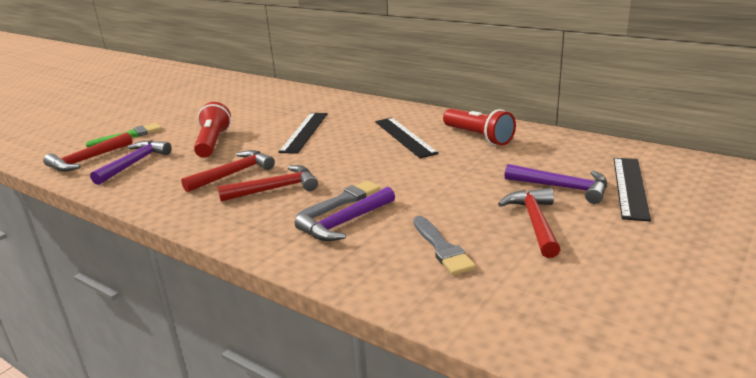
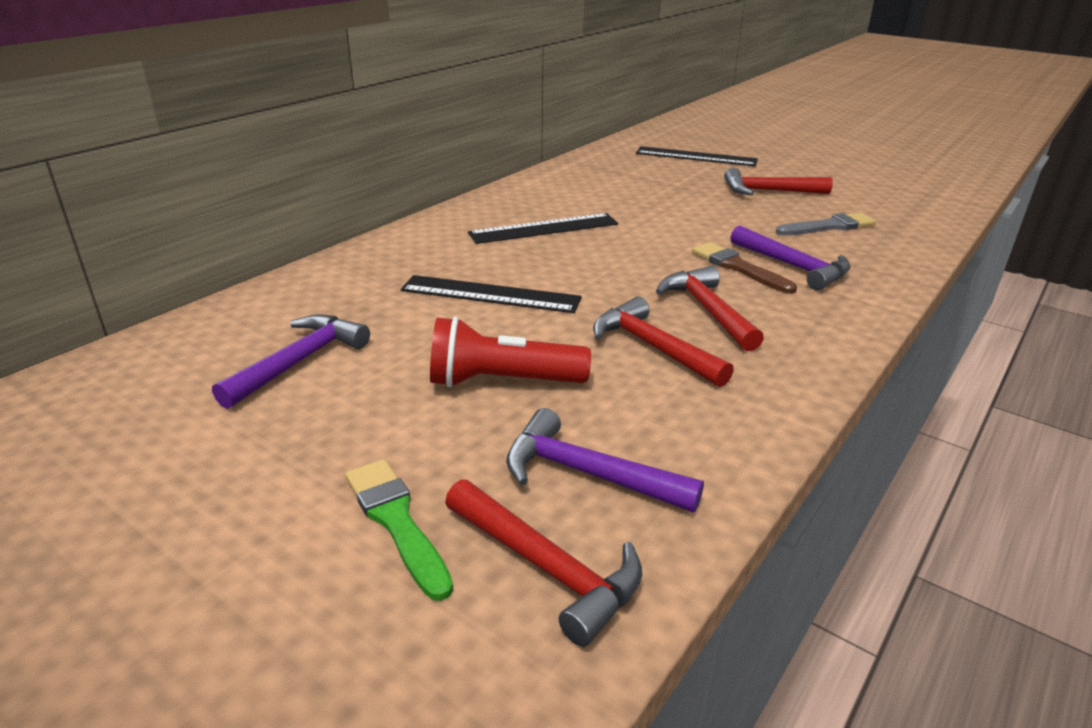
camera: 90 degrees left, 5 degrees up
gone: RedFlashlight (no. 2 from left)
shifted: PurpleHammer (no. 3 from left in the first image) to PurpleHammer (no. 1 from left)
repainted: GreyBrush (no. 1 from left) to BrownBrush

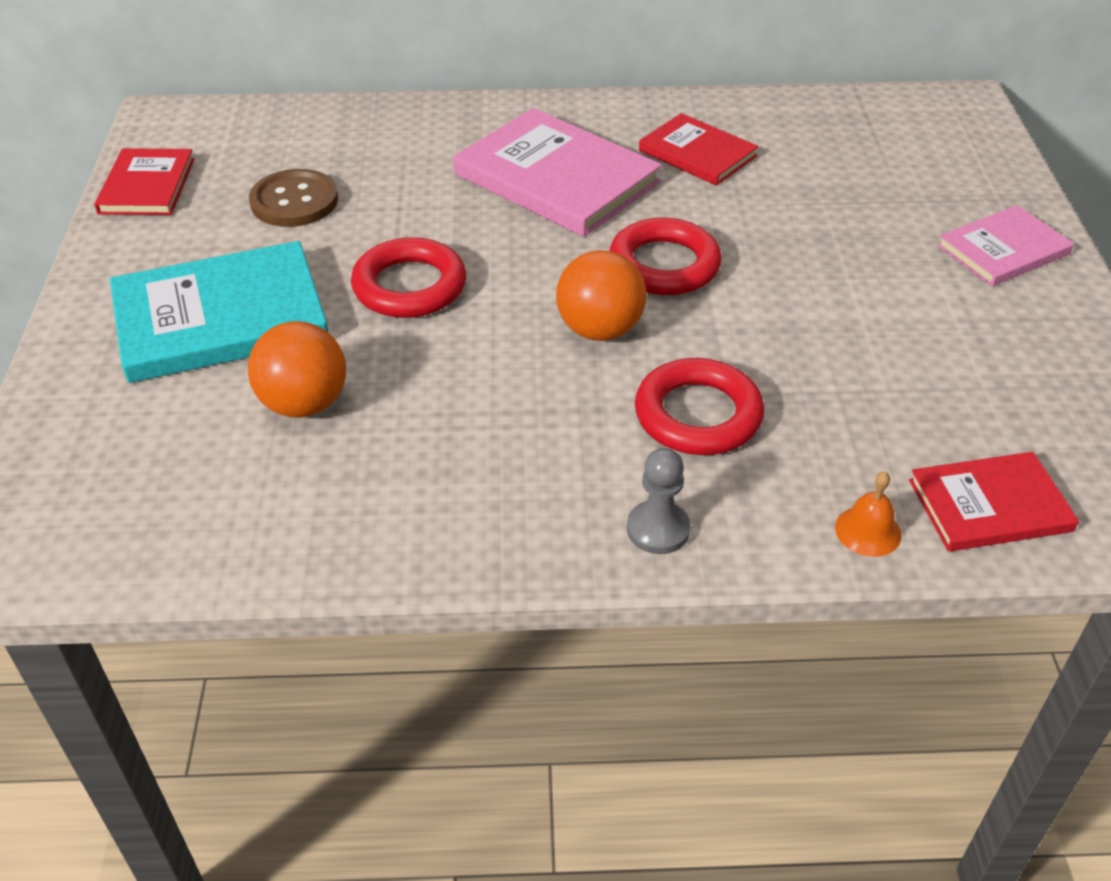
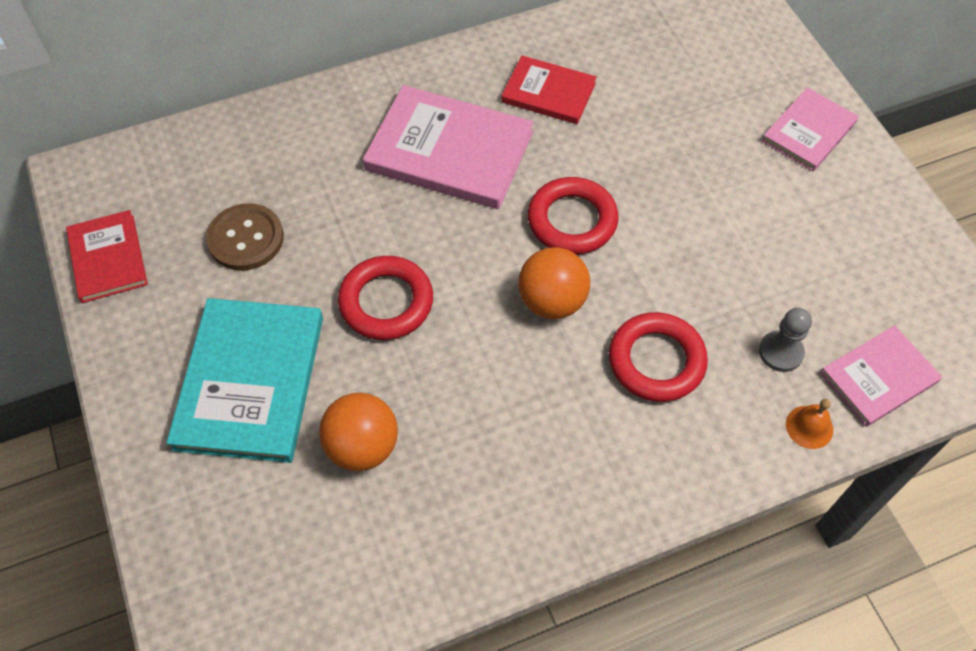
camera: 20 degrees left, 15 degrees up
shifted: GreyPawn
repainted: RedBook (no. 3 from left) to PinkBook (no. 3 from left)
rotated: TurquoiseBook 45 degrees counterclockwise

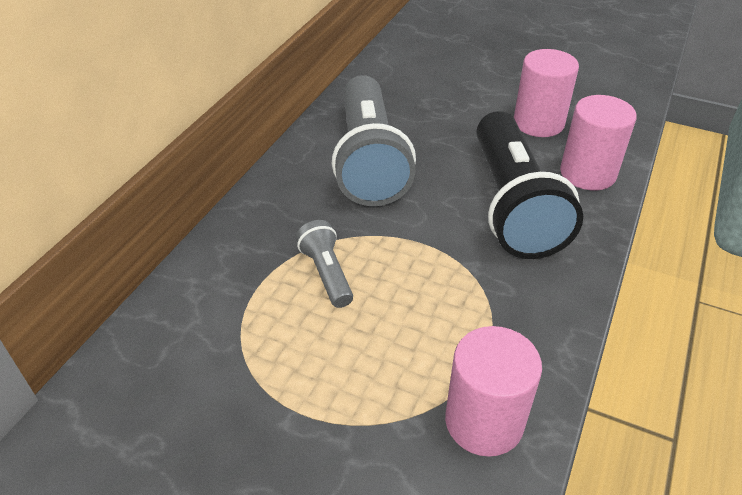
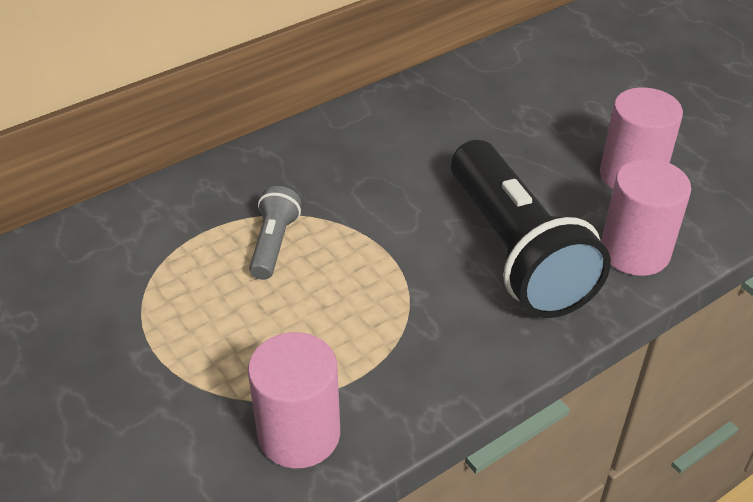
camera: 30 degrees right, 0 degrees up
gone: GreyFlashlight (no. 2 from left)
rotated: BlackFlashlight 45 degrees counterclockwise

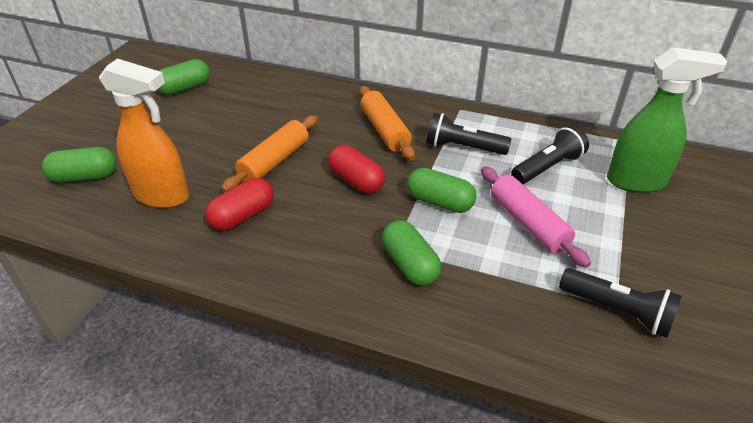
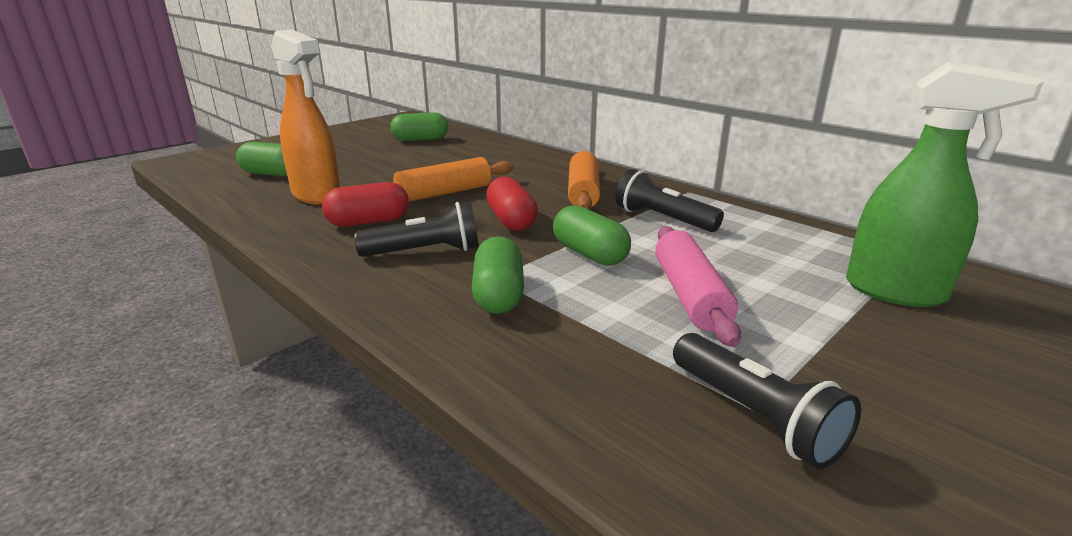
camera: 25 degrees right, 15 degrees down
shifted: BlackFlashlight (no. 2 from left in the first image) to BlackFlashlight (no. 1 from left)

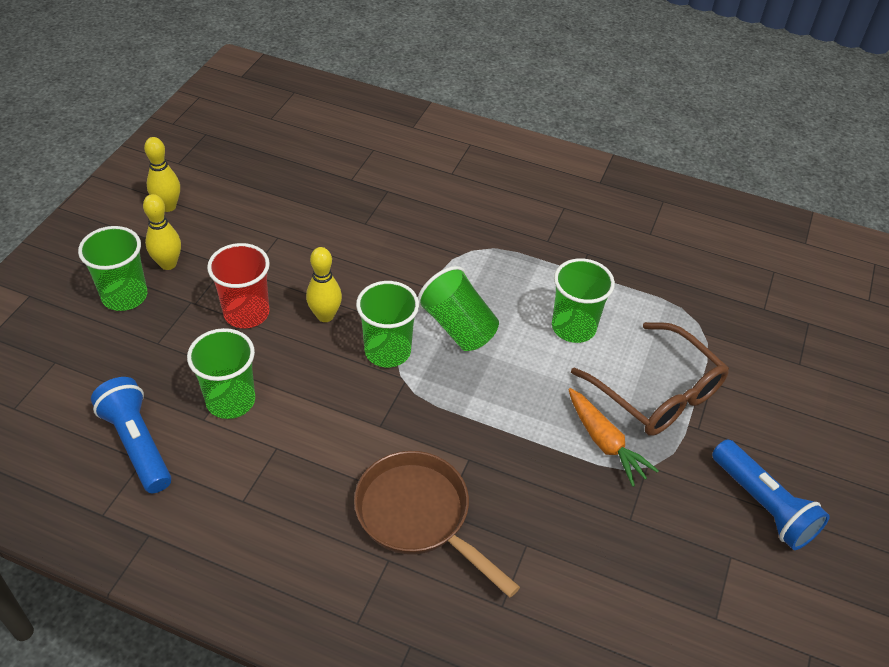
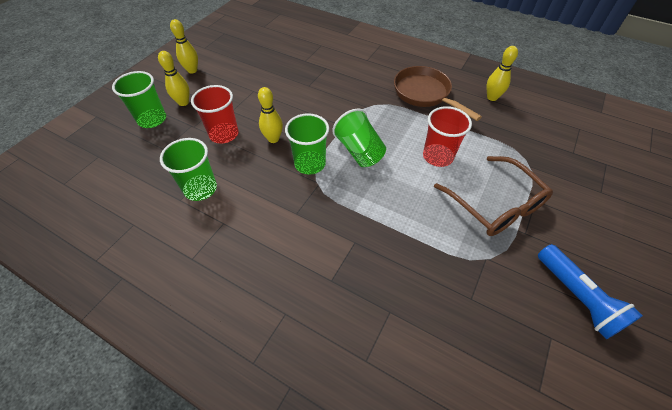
camera: 10 degrees right, 5 degrees up
gone: BlueFlashlight (no. 1 from left); OrangeCarrot
new: YellowBowlingPin (no. 4 from left)
shifted: BrownPan
repainted: GreenCup (no. 5 from left) to RedCup (no. 2 from left)

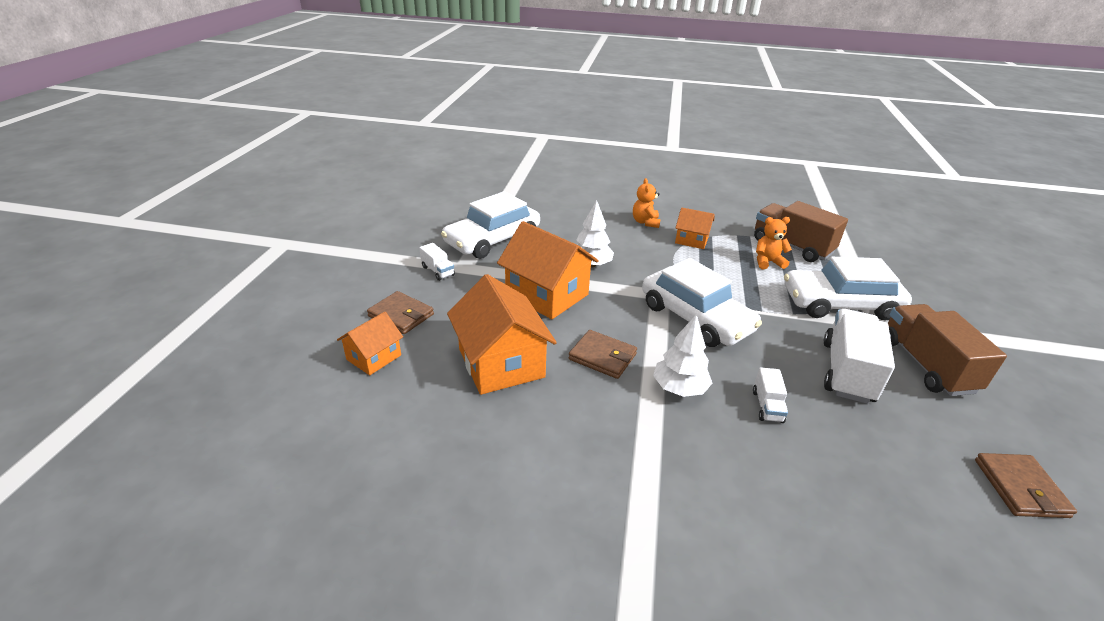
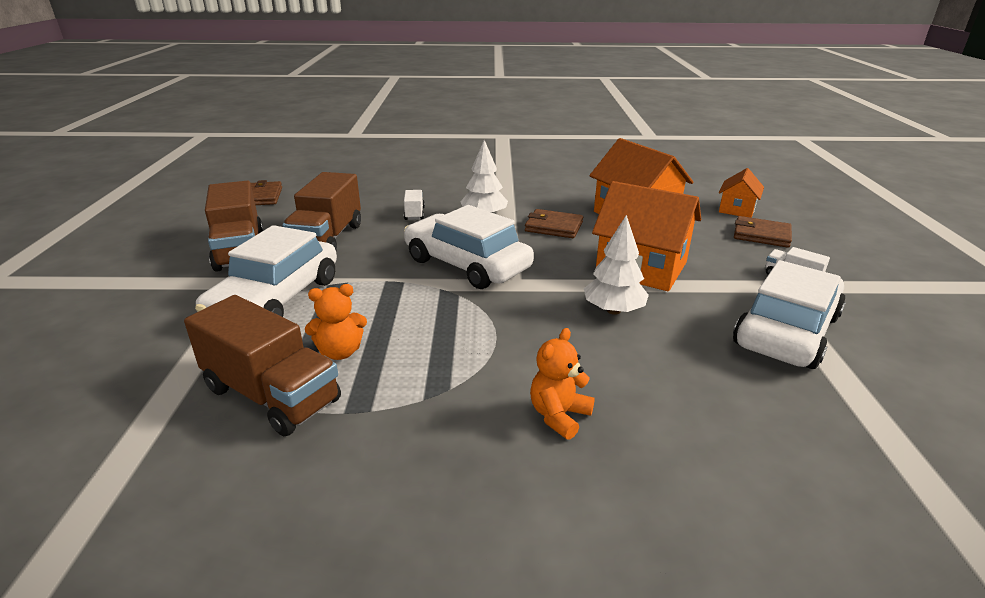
camera: 170 degrees right, 5 degrees down
gone: OrangeHouse (no. 4 from left)
repainted: WhiteTruck (no. 3 from left) to BrownTruck (no. 3 from left)
rotated: OrangeTeddyBear (no. 1 from left in the first image) 135 degrees counterclockwise; WhiteCar (no. 3 from left in the first image) 120 degrees clockwise

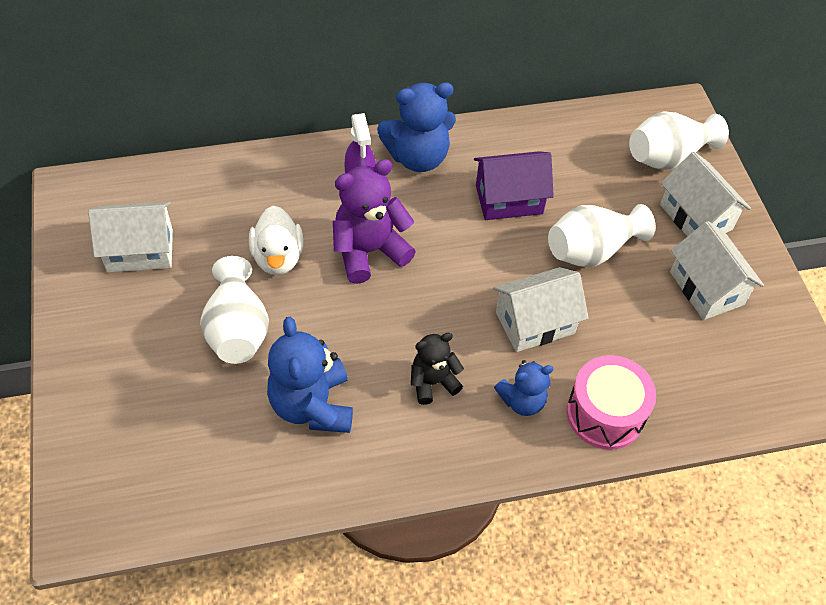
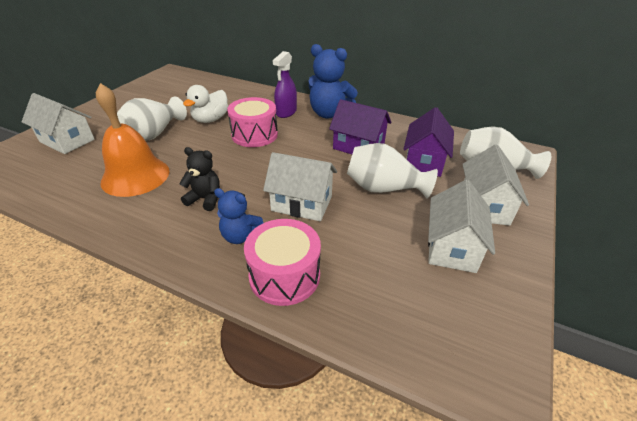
camera: 40 degrees right, 15 degrees down
new: PurpleHouse (no. 2 from left)
shifted: WhiteHouse (no. 1 from left)
swapped: BlueTeddyBear (no. 1 from left) to OrangeBell; PurpleTeddyBear to PinkDrum (no. 1 from left)

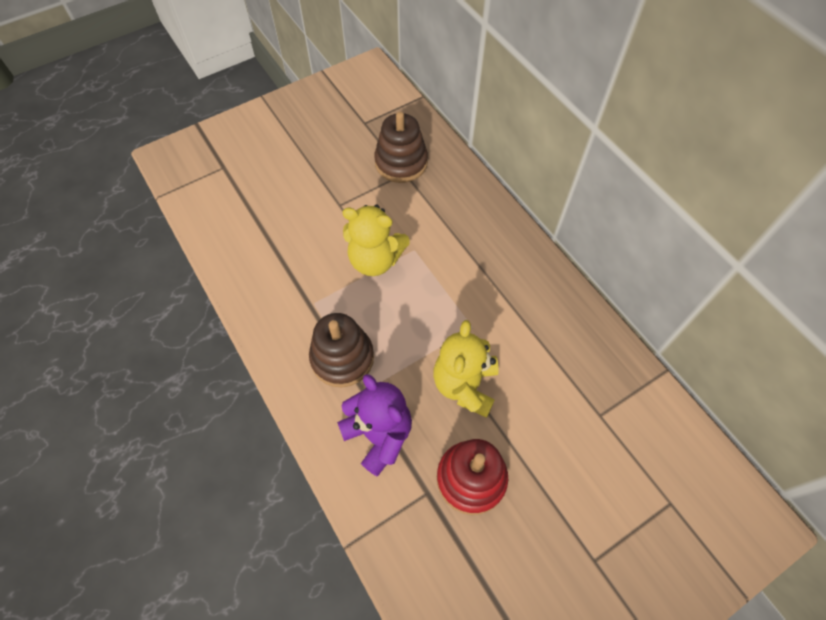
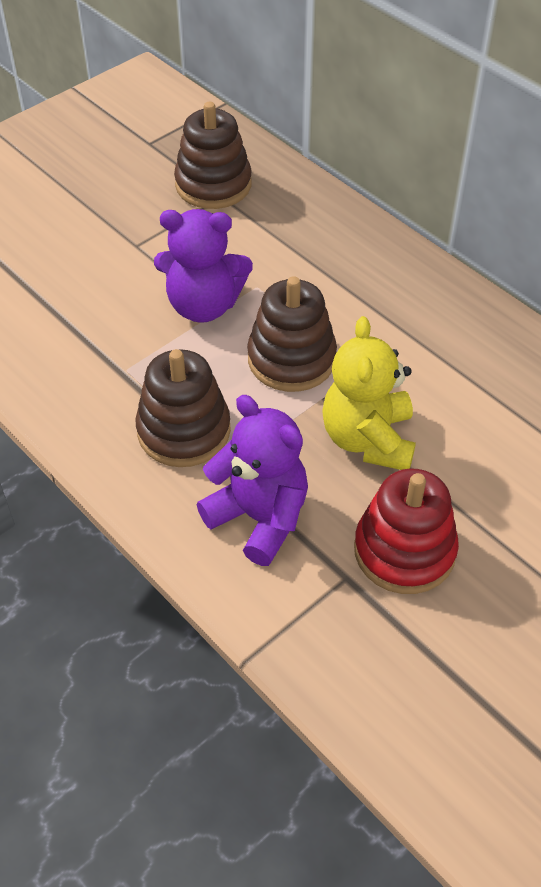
camera: 10 degrees left, 10 degrees down
new: BrownStackingToy (no. 3 from left)
repainted: YellowTeddyBear (no. 1 from left) to PurpleTeddyBear (no. 1 from left)

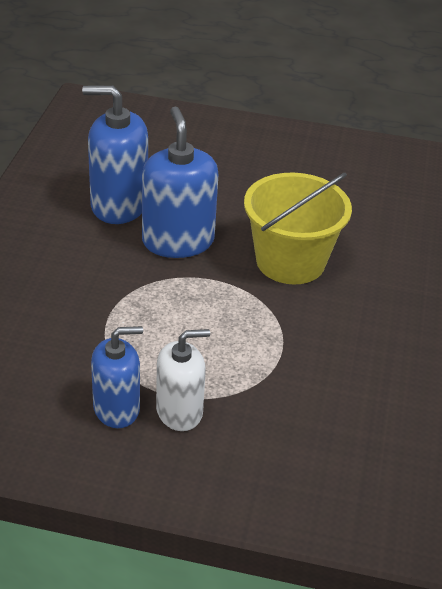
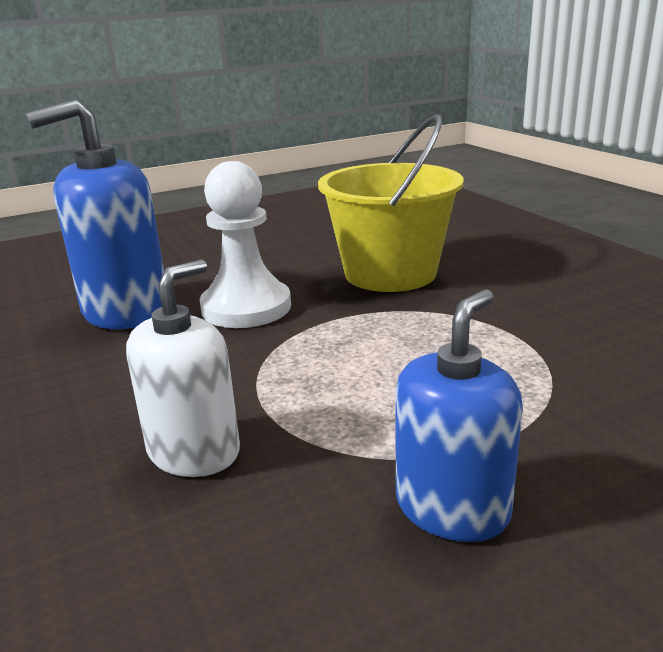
camera: 35 degrees left, 15 degrees down
shifted: WhiteSoapDispenser
swapped: BlueSoapDispenser (no. 3 from left) to WhitePawn

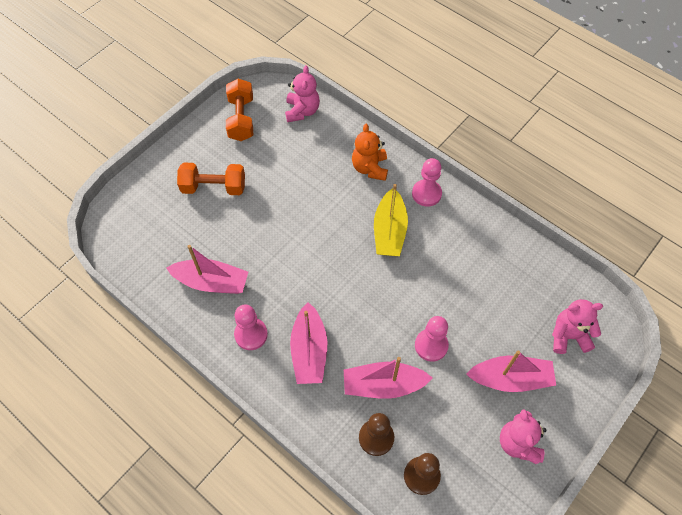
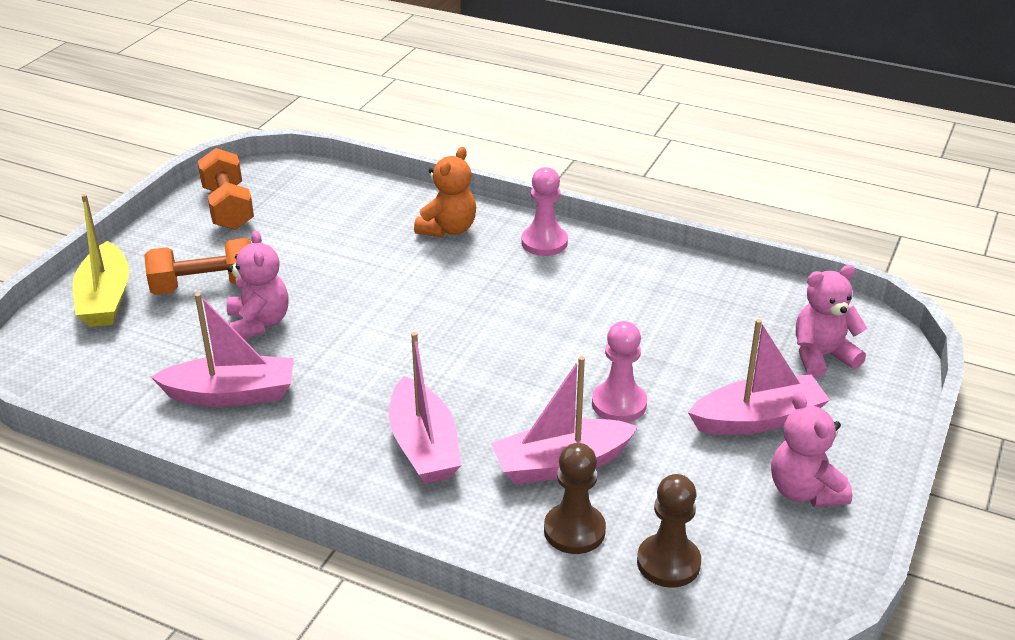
camera: 15 degrees left, 25 degrees down
gone: PinkPawn (no. 1 from left)
shifted: PinkTeddyBear (no. 1 from left); YellowBoat
rotated: OrangeTeddyBear 135 degrees counterclockwise

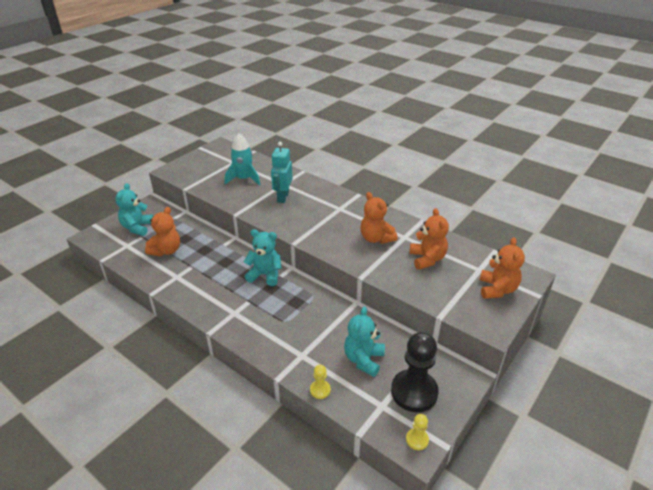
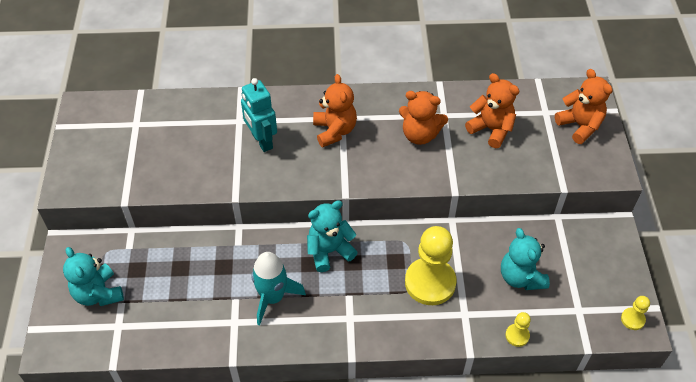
camera: 40 degrees left, 15 degrees up
gone: BlackPawn
new: YellowPawn (no. 1 from left)
shifted: OrangeTeddyBear (no. 1 from left); TurquoiseRocket

